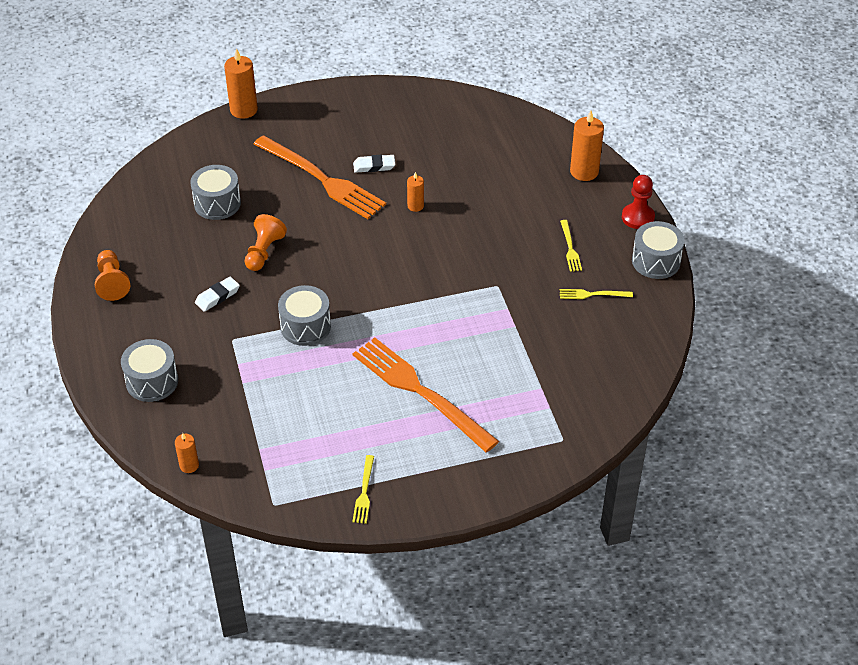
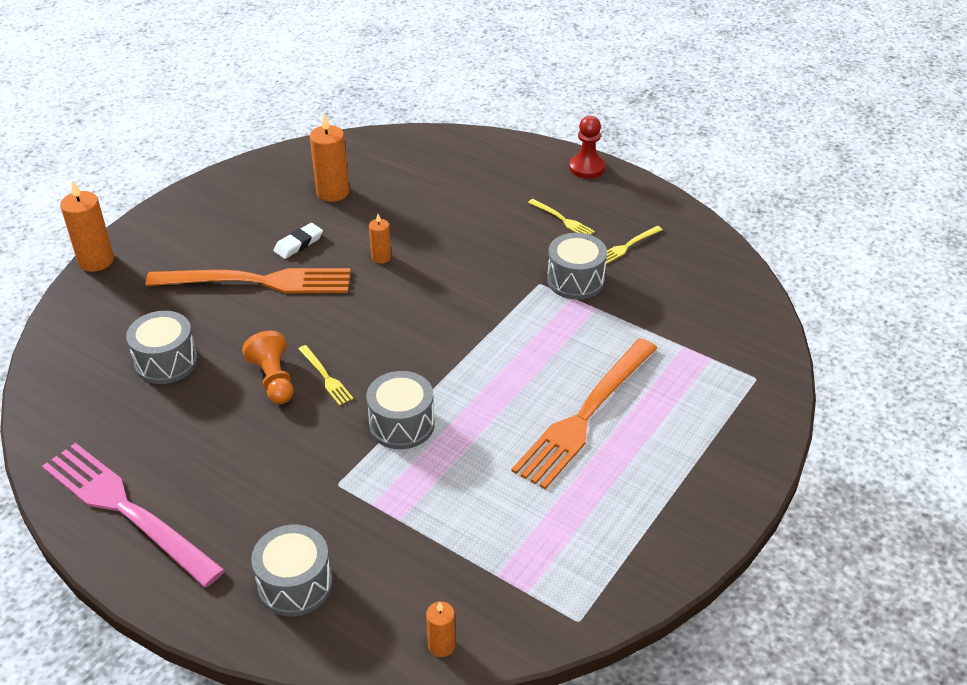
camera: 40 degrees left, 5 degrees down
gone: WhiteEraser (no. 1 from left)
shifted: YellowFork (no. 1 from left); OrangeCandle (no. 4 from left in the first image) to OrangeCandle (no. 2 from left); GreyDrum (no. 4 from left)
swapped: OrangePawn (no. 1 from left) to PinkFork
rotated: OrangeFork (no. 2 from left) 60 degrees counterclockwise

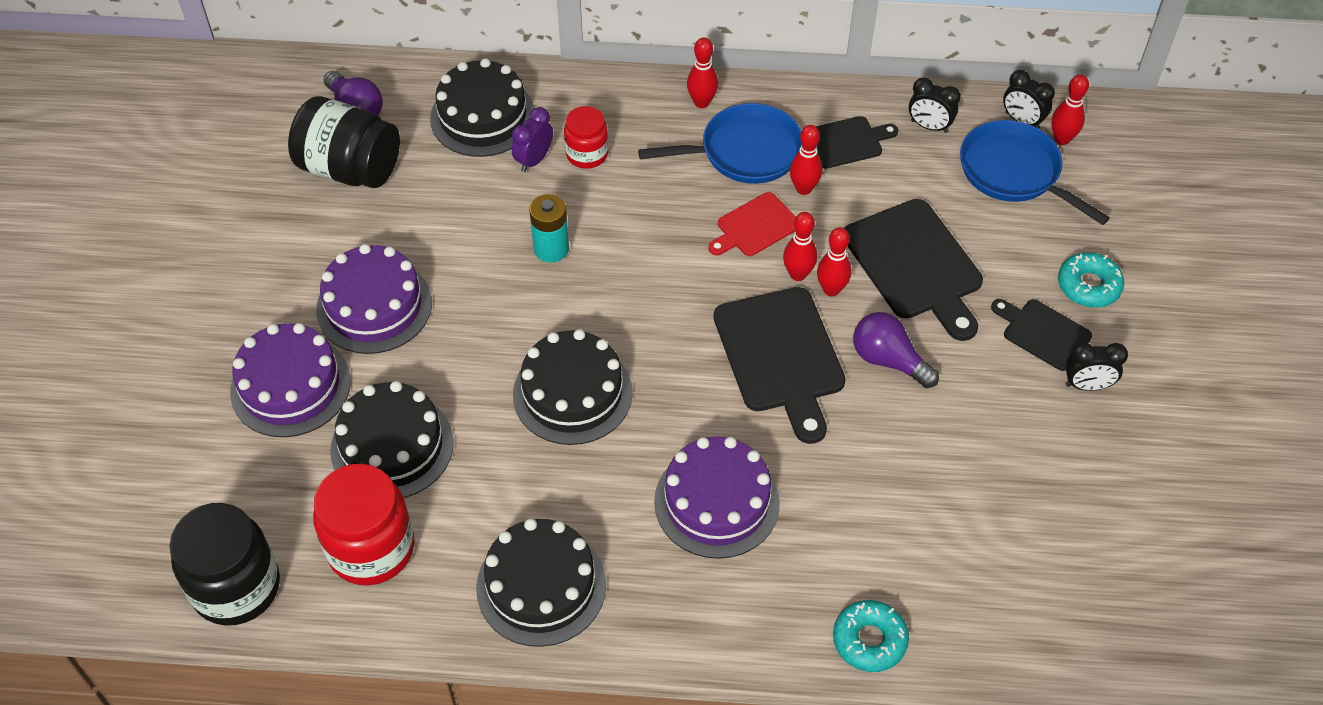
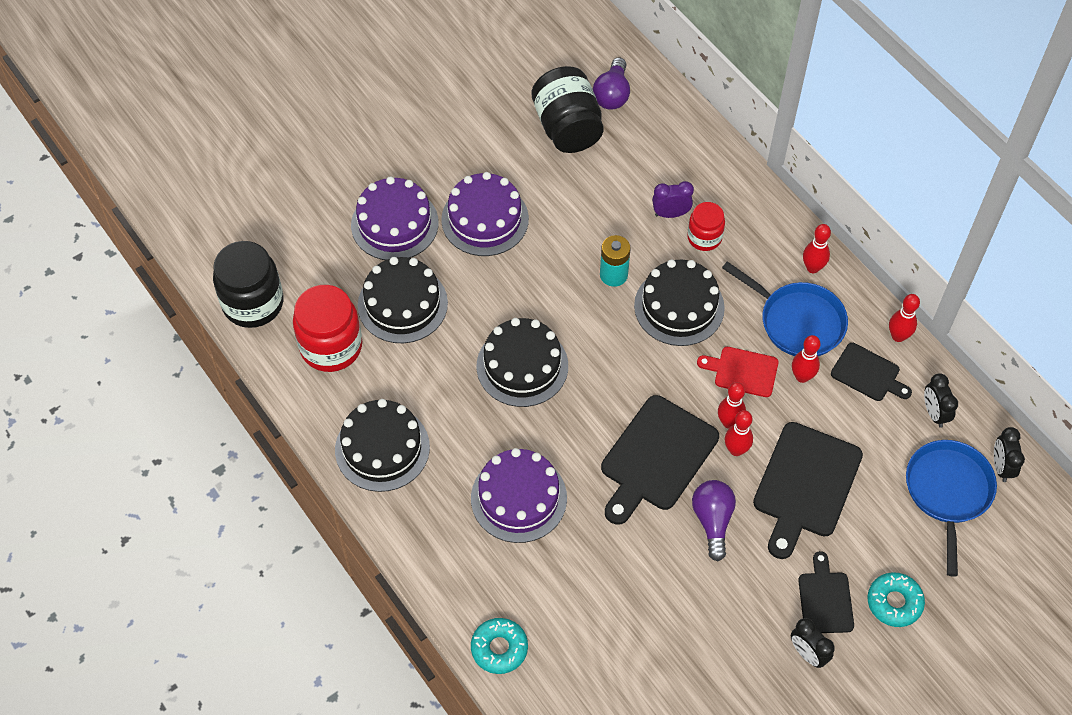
camera: 50 degrees right, 5 degrees up
shifted: BlackCake (no. 2 from left in the first image) to BlackCake (no. 4 from left); RedBowlingPin (no. 5 from left)

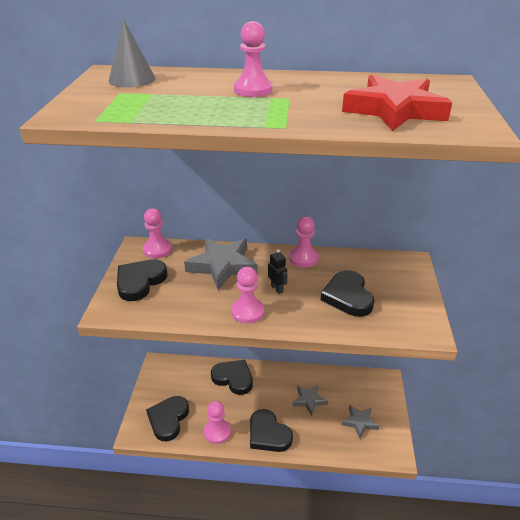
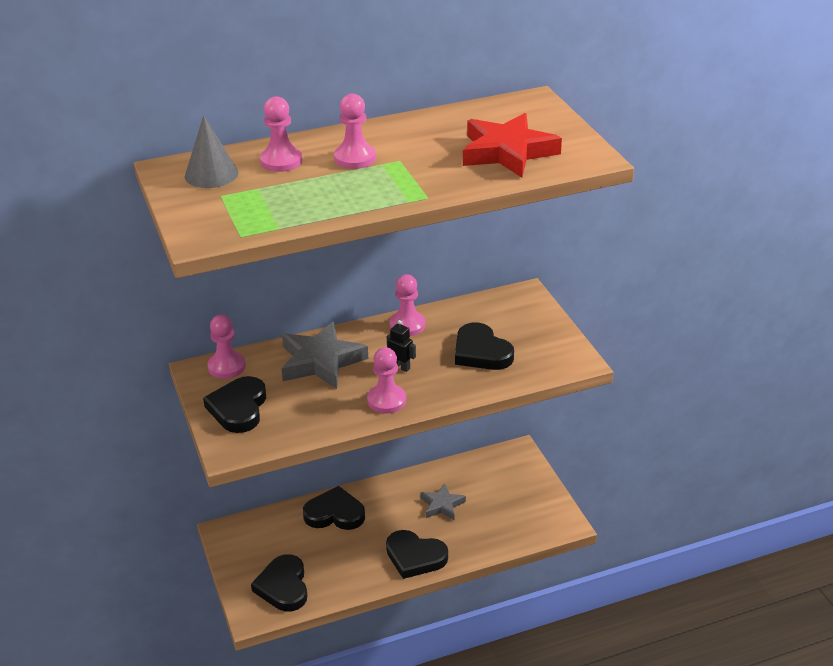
camera: 25 degrees left, 0 degrees up
gone: GreyStar (no. 3 from left)
shifted: PinkPawn (no. 2 from left)

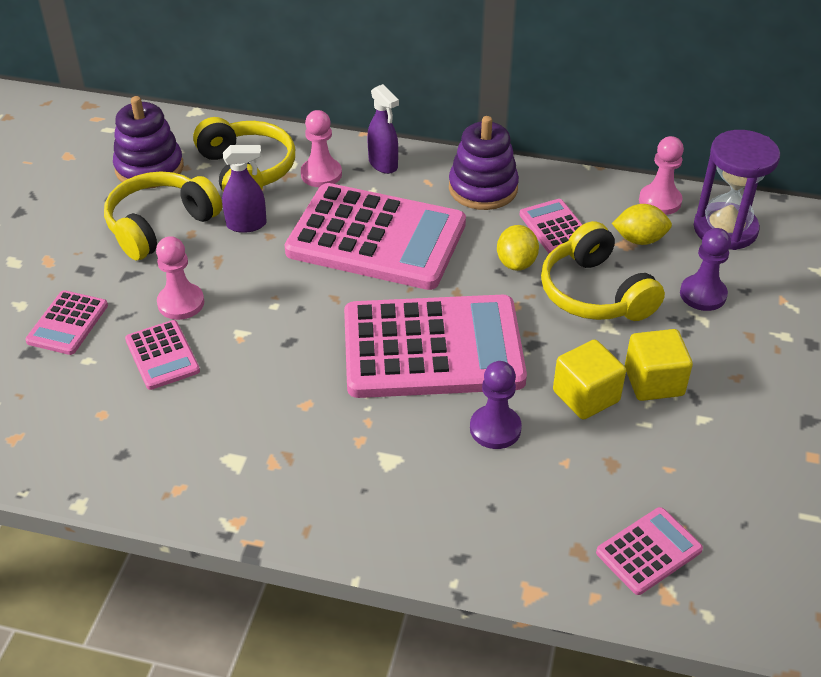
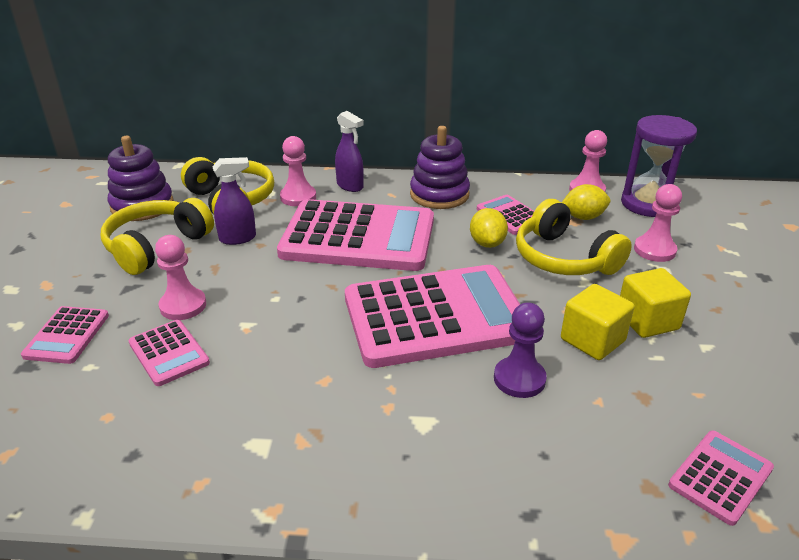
camera: 10 degrees left, 10 degrees down
repainted: PurplePawn (no. 2 from left) to PinkPawn (no. 4 from left)

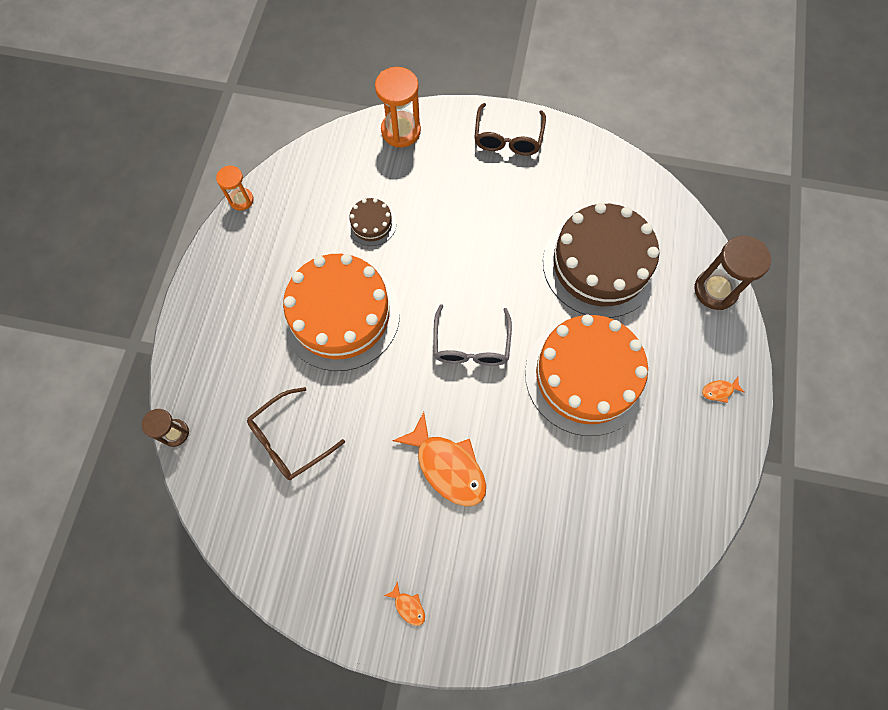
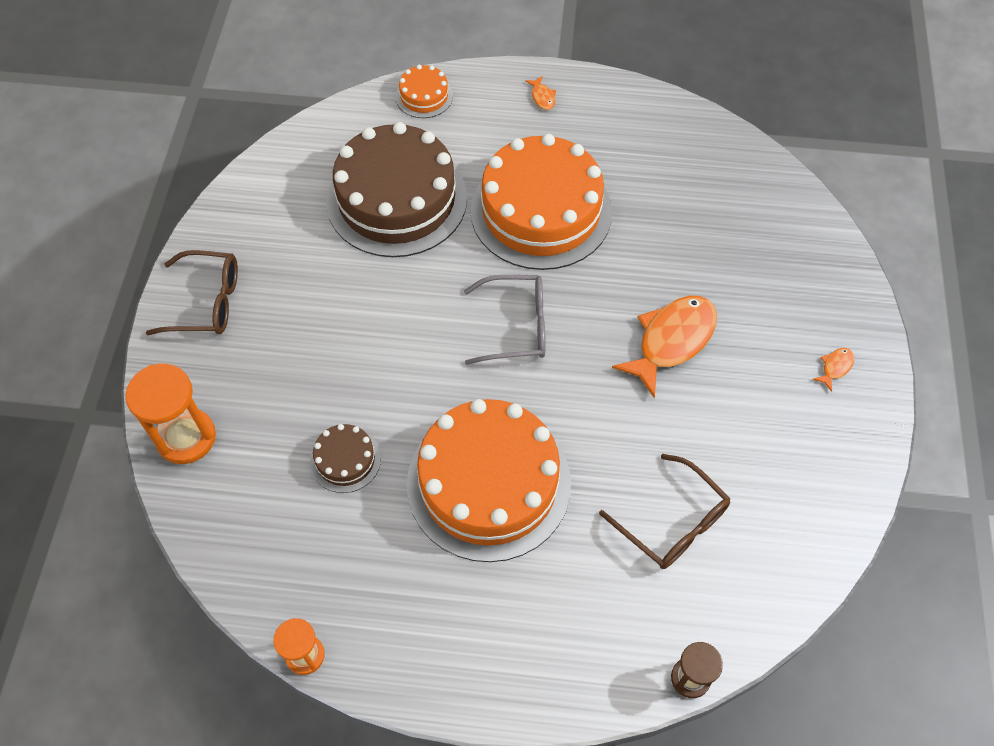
camera: 95 degrees left, 10 degrees down
swapped: BrownHourglass (no. 2 from left) to OrangeCake (no. 1 from left)

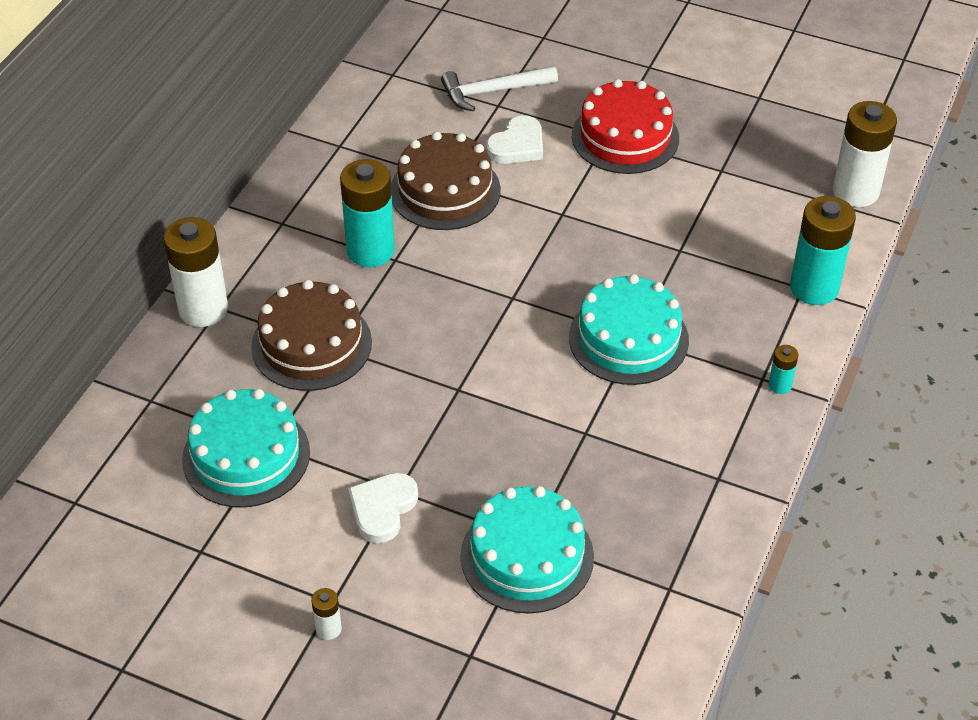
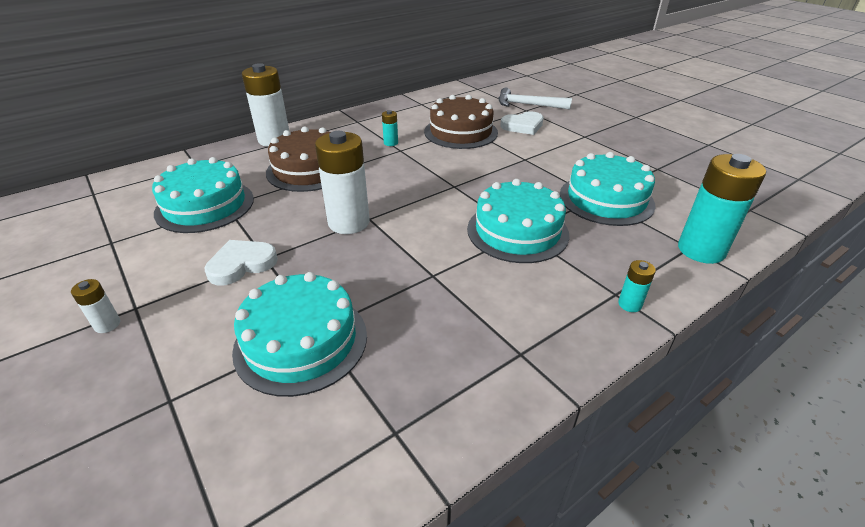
camera: 30 degrees right, 10 degrees down
gone: RedCake
new: TurquoiseCake (no. 4 from left)
shifted: WhiteBattery (no. 3 from left)
scaled: TurquoiseBattery (no. 1 from left) x0.45

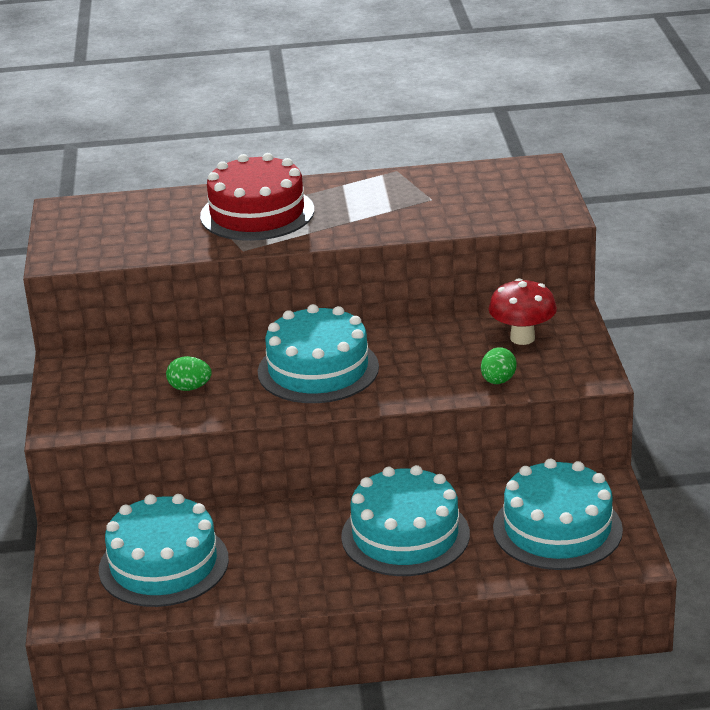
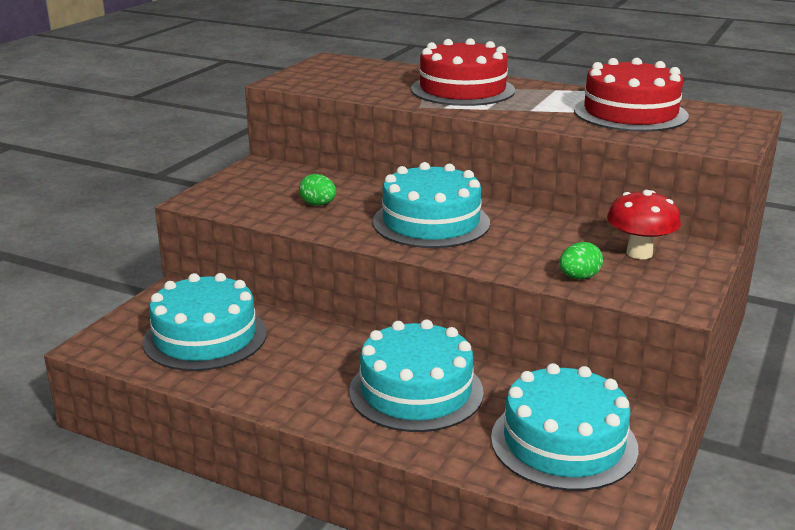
camera: 30 degrees right, 5 degrees down
new: RedCake (no. 2 from left)

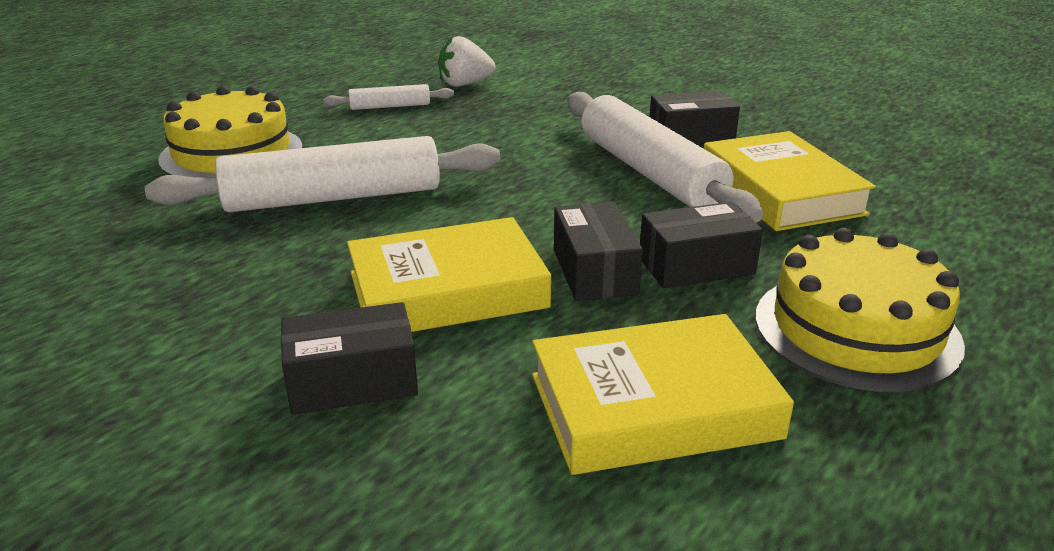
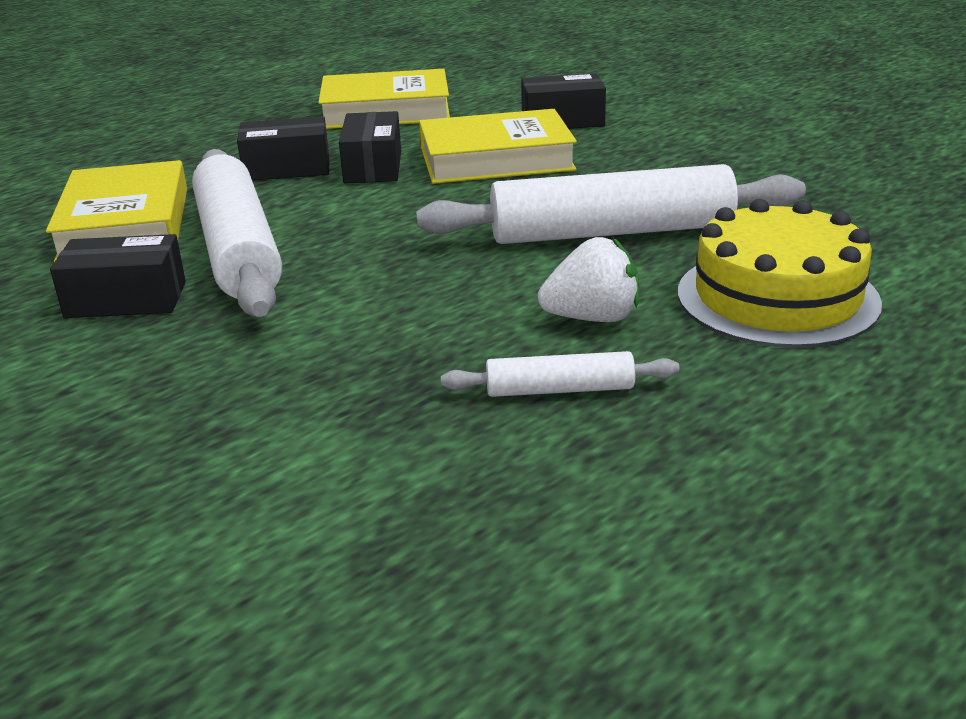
camera: 170 degrees left, 0 degrees up
gone: YellowCake (no. 2 from left)
shifted: WhiteStrawberry

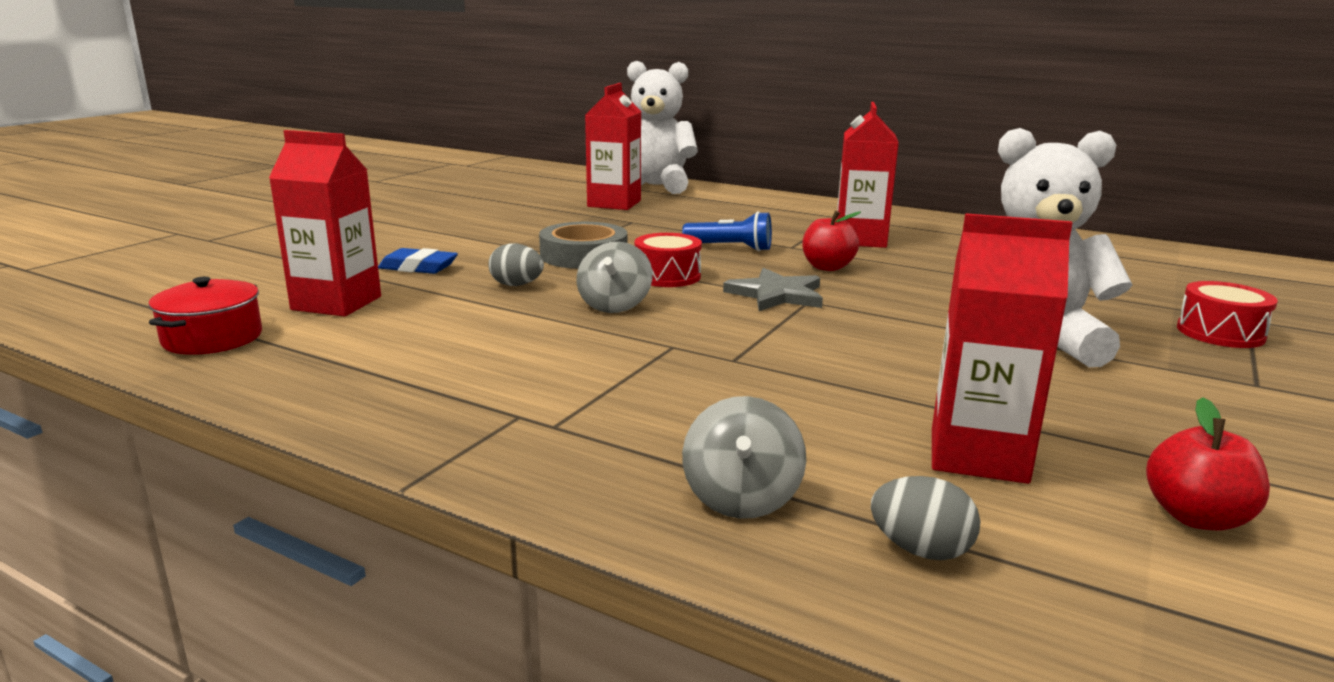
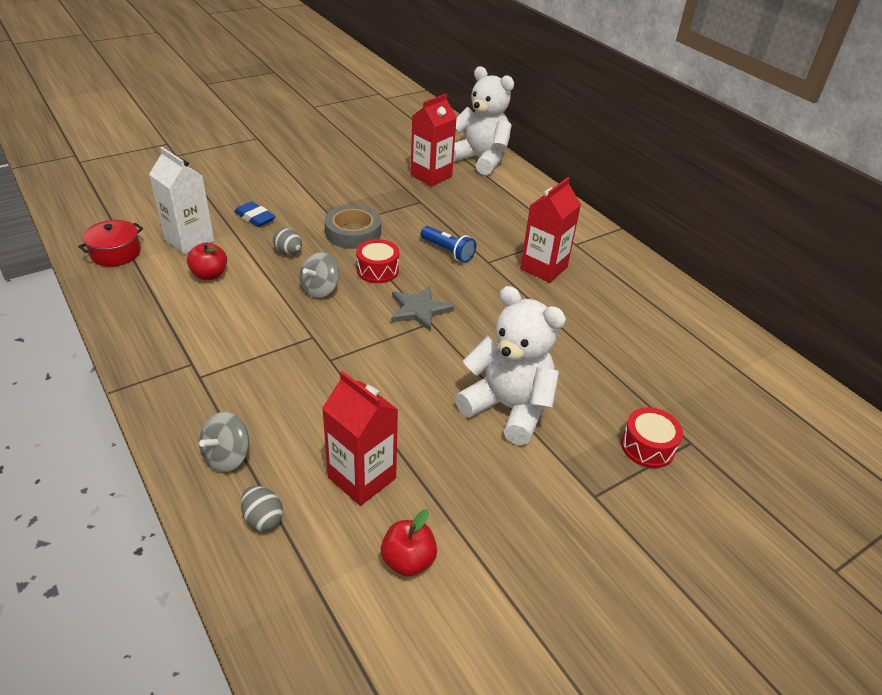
camera: 25 degrees right, 20 degrees up
shifted: RedApple (no. 1 from left)
repainted: RedCarton (no. 1 from left) to WhiteCarton

